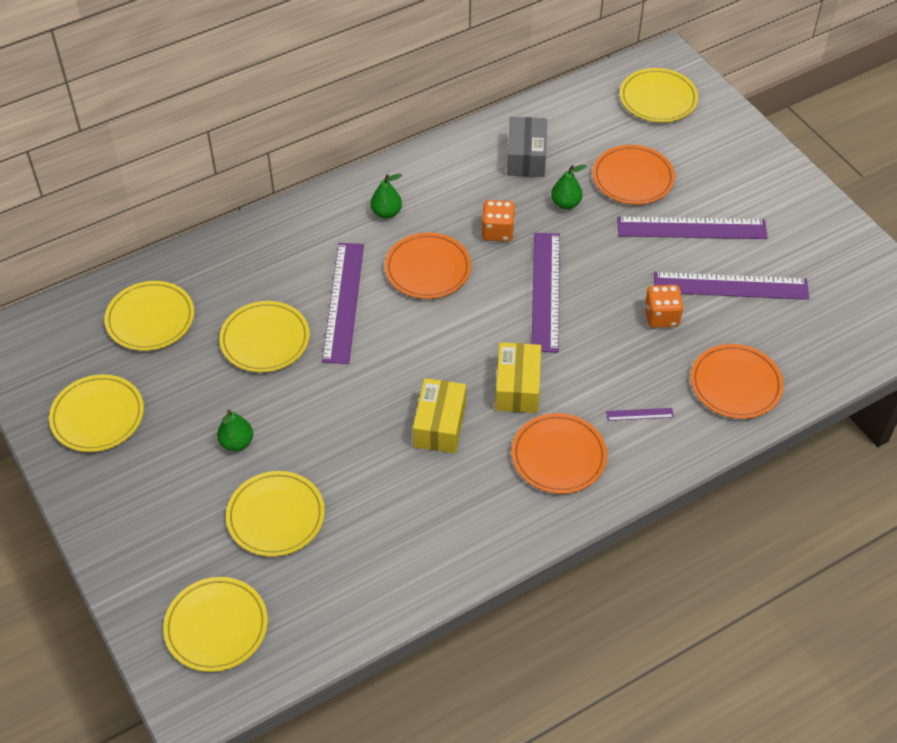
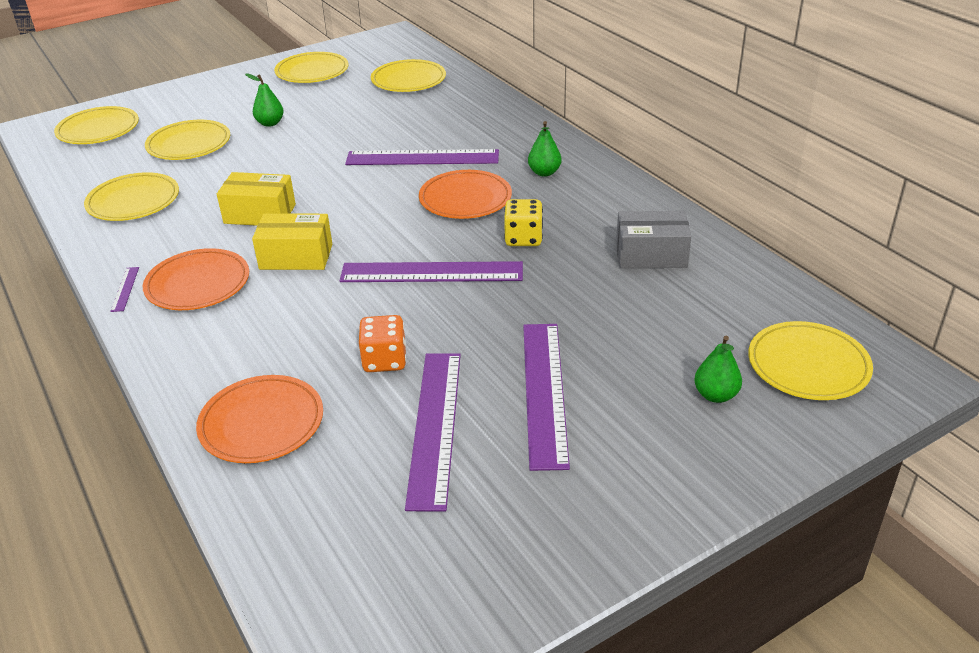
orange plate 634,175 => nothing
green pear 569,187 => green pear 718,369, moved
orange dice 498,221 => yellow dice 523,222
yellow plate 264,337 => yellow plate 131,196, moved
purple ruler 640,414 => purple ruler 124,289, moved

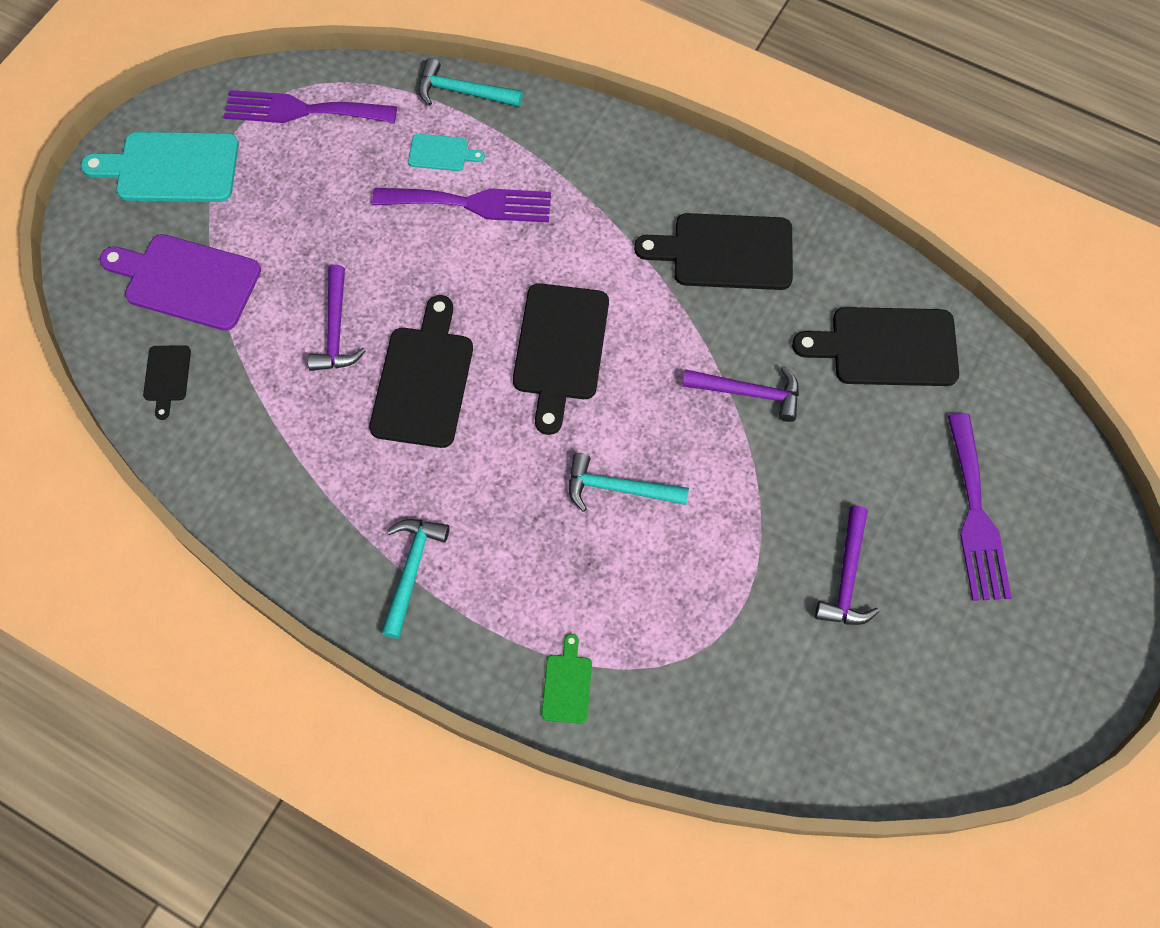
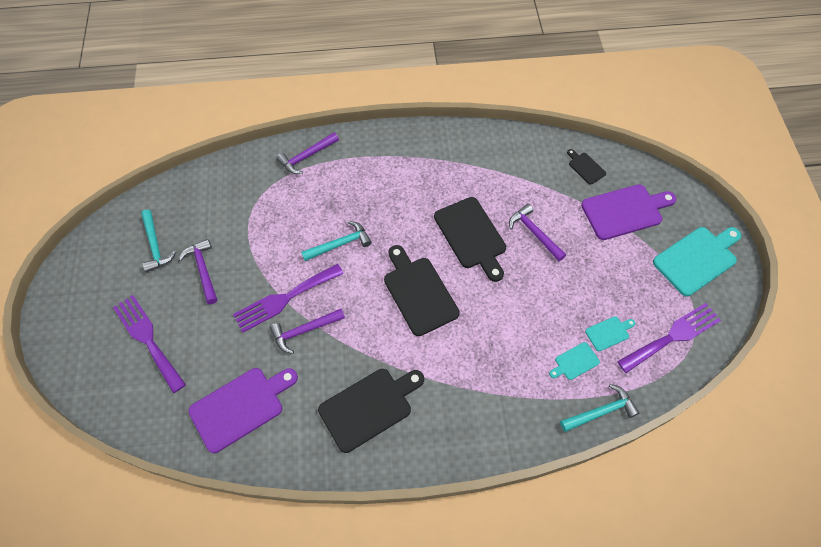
purple fork 461,205 => purple fork 288,298, moved
black cutting board 875,346 => purple cutting board 243,410
turquoise hammer 416,579 => turquoise hammer 158,241, moved
green cutting board 566,679 => purple hammer 308,153
nothing => turquoise cutting board 610,333

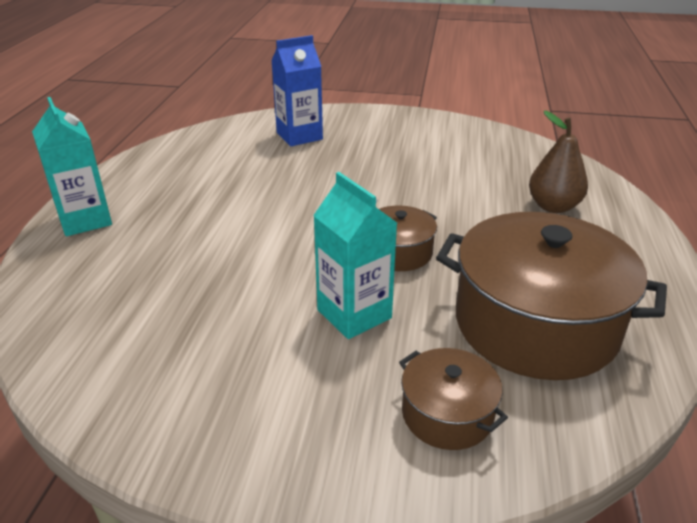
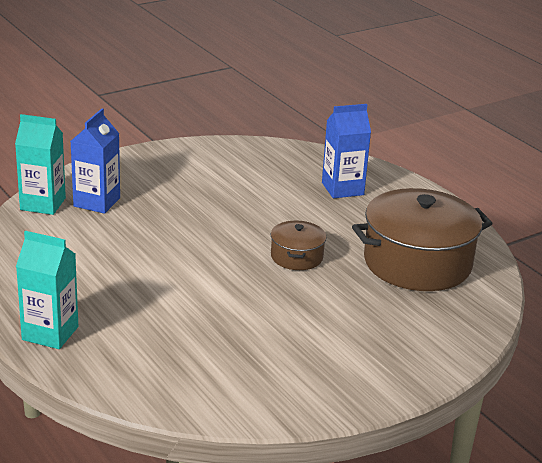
brown pear 558,162 => blue carton 346,151
turquoise carton 355,255 => turquoise carton 40,164, moved
brown pot 453,399 => nothing

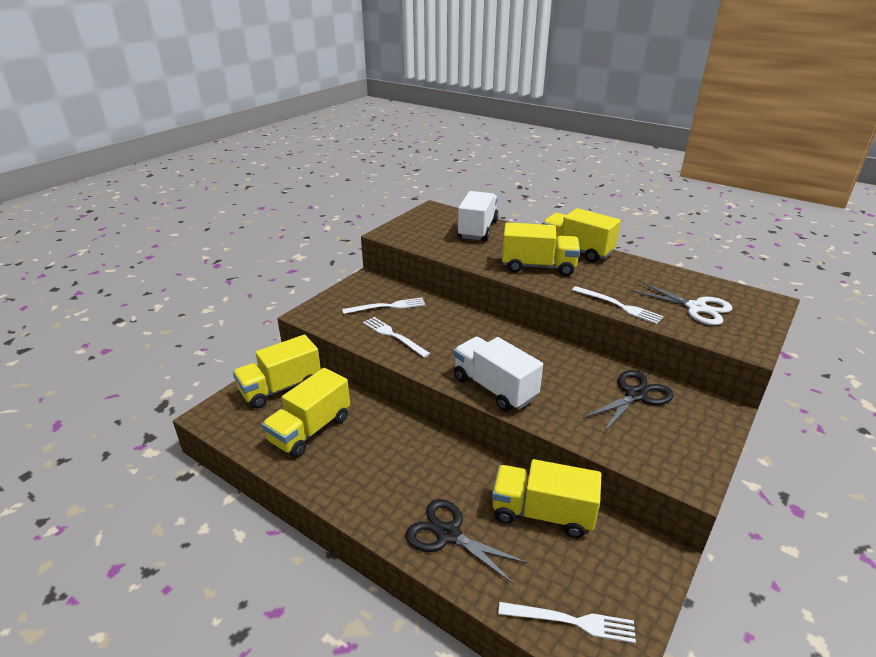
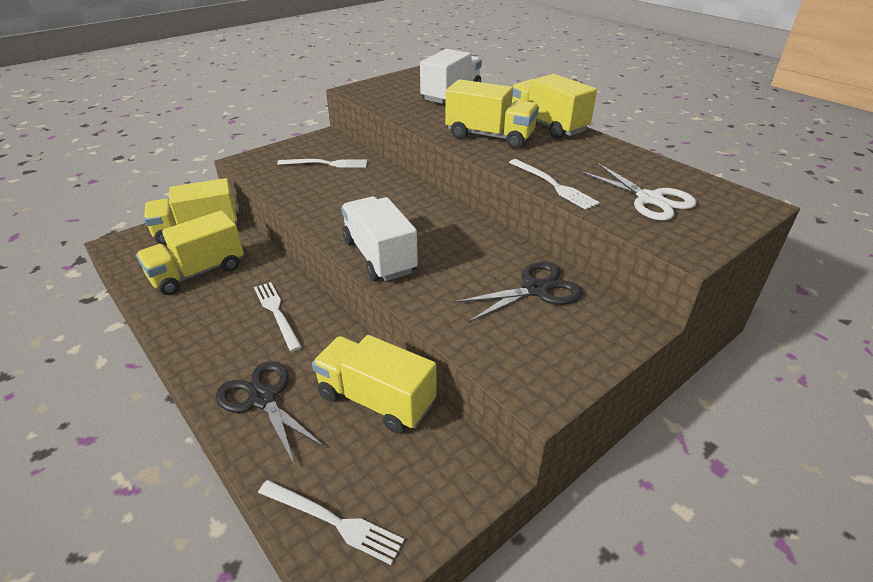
white fork 397,337 => white fork 278,317, moved

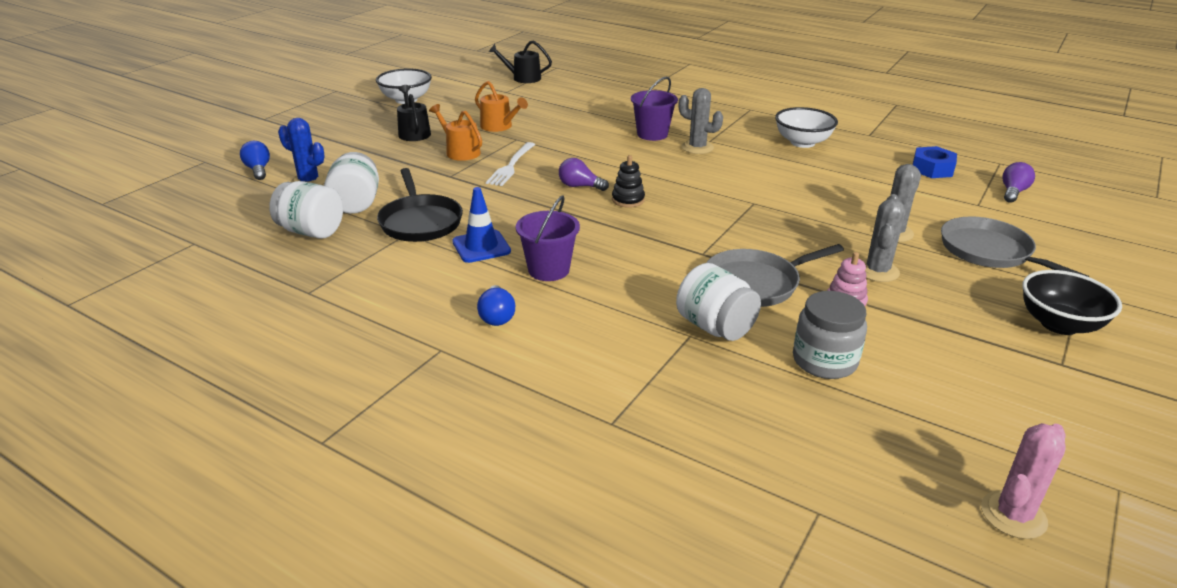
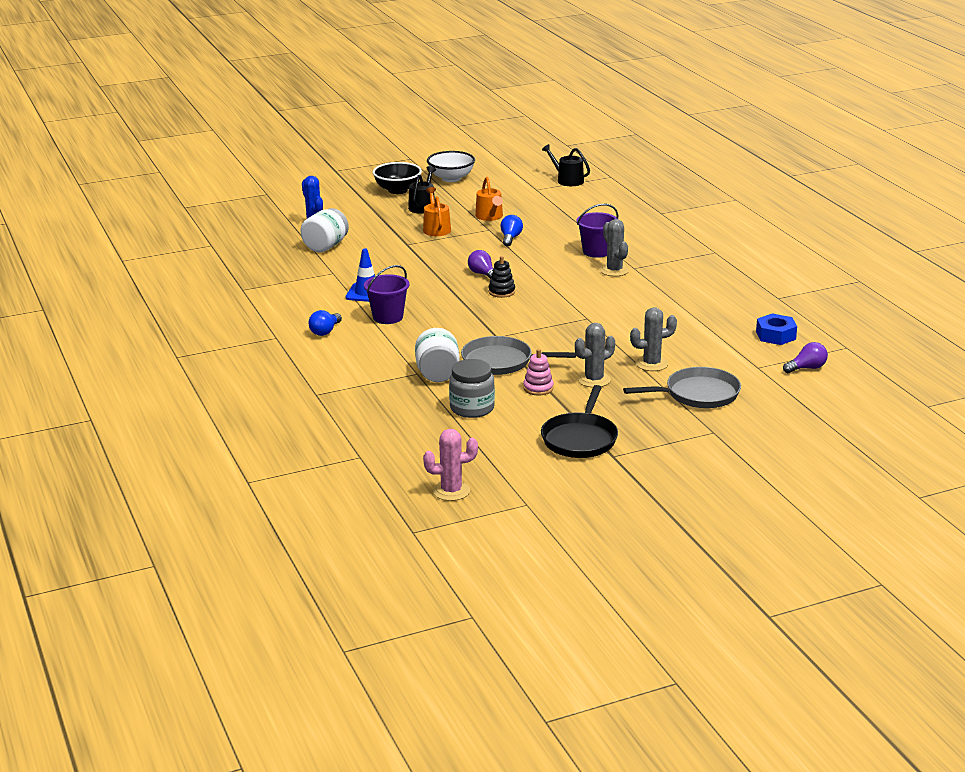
white bowl 806,127 => nothing
blue light bulb 255,160 => blue light bulb 511,230, moved
white fork 510,164 => nothing
black pan 420,205 => black pan 579,421, moved
white jar 306,210 => nothing
grey pan 1015,247 => grey pan 682,387, 75 degrees clockwise
black bowl 1072,302 => black bowl 397,178, moved

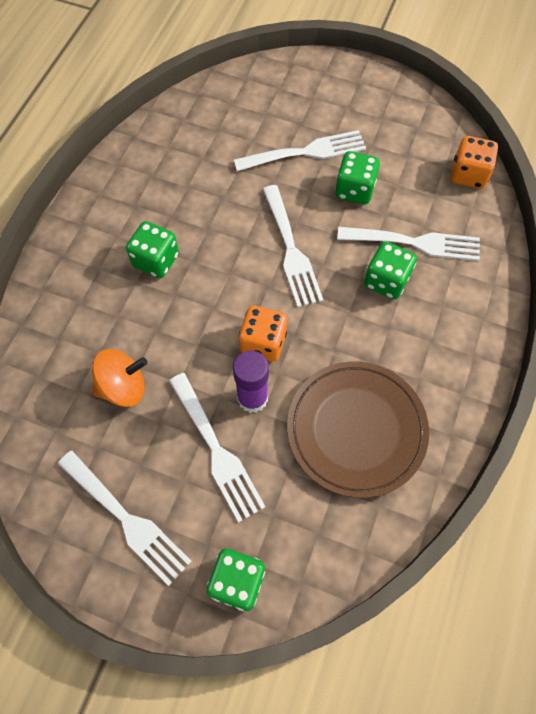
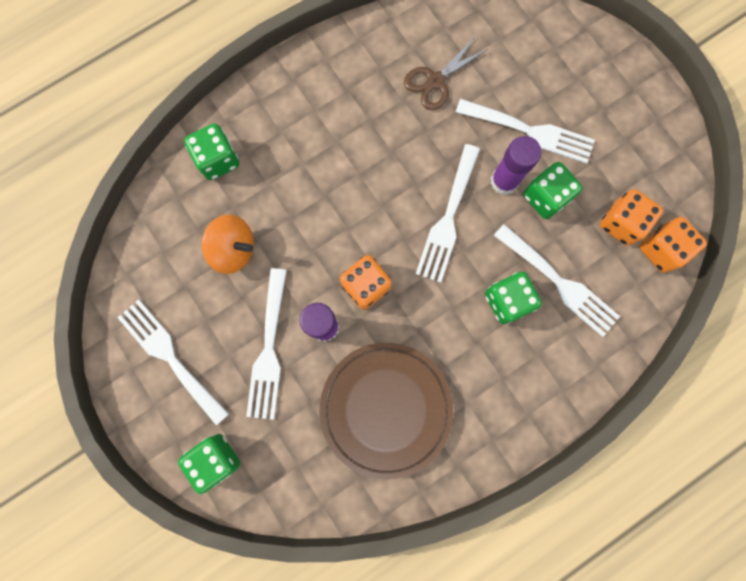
green dice 152,249 => green dice 211,151, moved
white fork 125,518 => white fork 173,362, 150 degrees clockwise
nothing => brown scissors 446,73
nothing => purple glue stick 516,165
nothing => orange dice 632,217

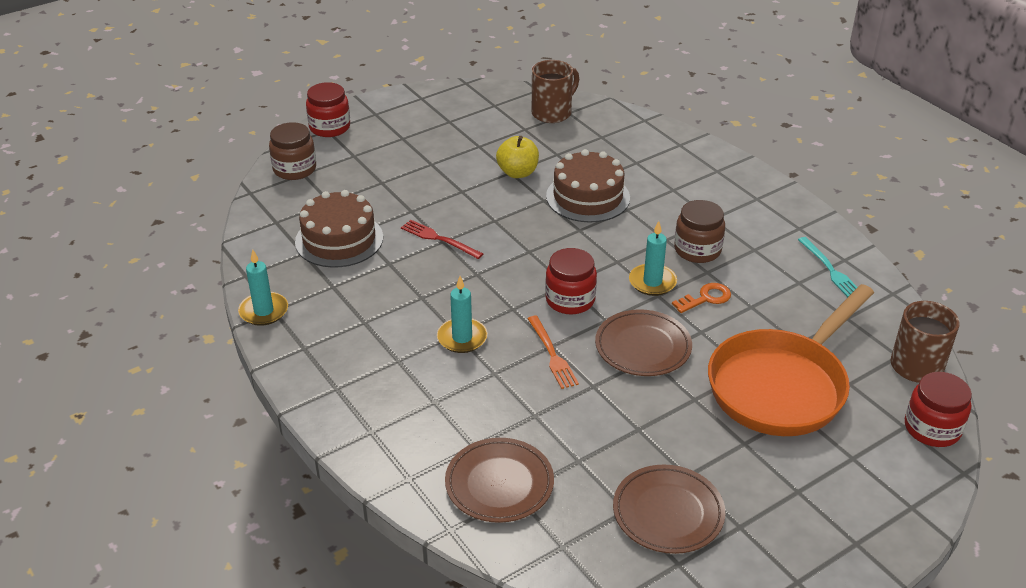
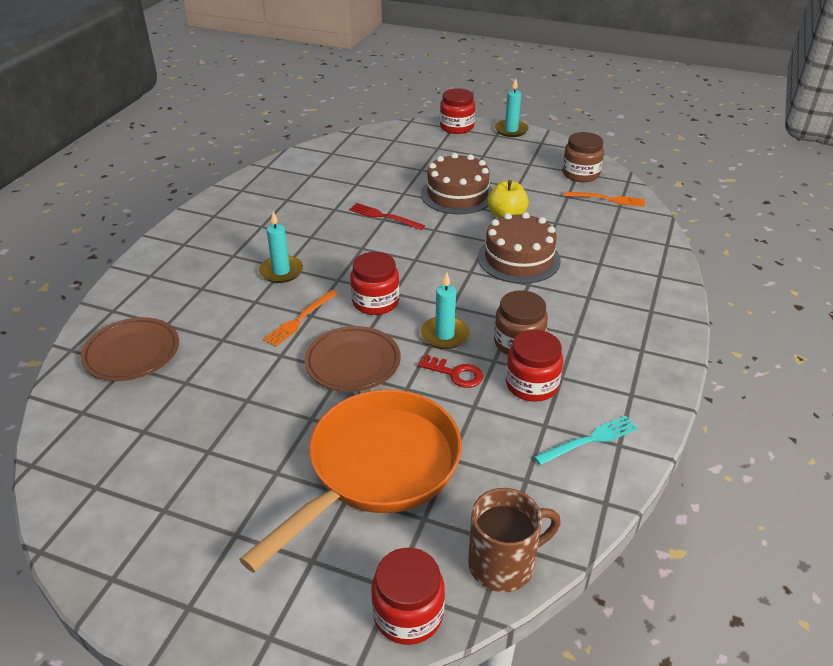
brown mug 555,91 => orange fork 604,199
brown jar 292,151 => brown jar 583,157, moved
brown cake 339,229 => brown cake 457,183, moved
red fork 442,239 => red fork 387,216, 60 degrees counterclockwise
turquoise fork 827,267 => turquoise fork 586,440, 150 degrees counterclockwise
turquoise candle 263,287 => turquoise candle 512,107, moved
orange key 701,298 => red key 450,371
orange pan 791,360 => orange pan 350,481, 120 degrees clockwise
brown plate 669,509 => nothing
nothing => red jar 534,366

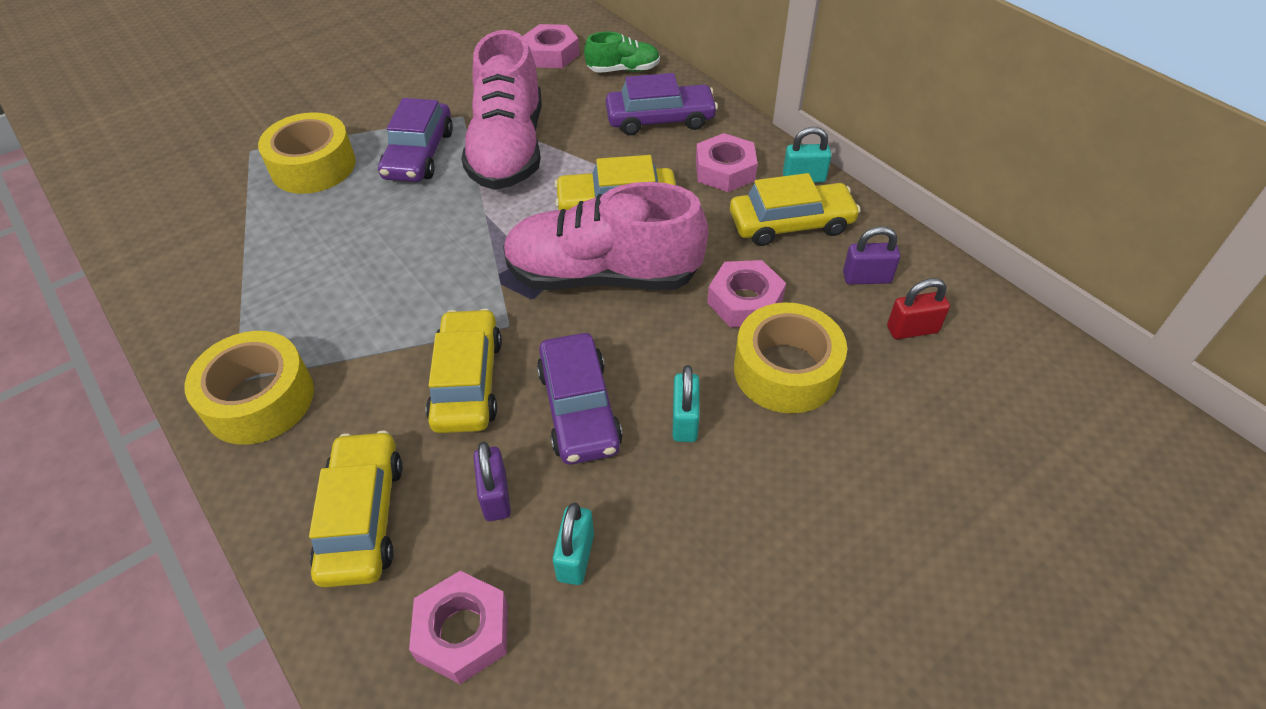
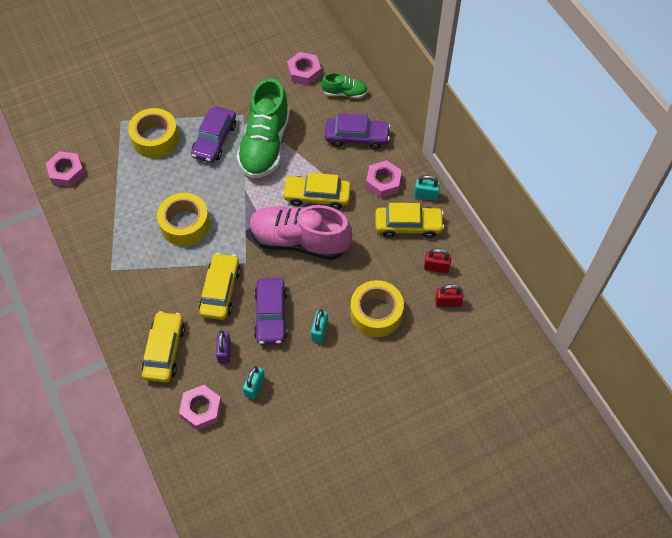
pink shoe 501,110 => green shoe 263,128
purple padlock 871,255 => red padlock 438,260
pink nut 746,293 => pink nut 65,169, moved
yellow tape 249,388 => yellow tape 183,219, moved

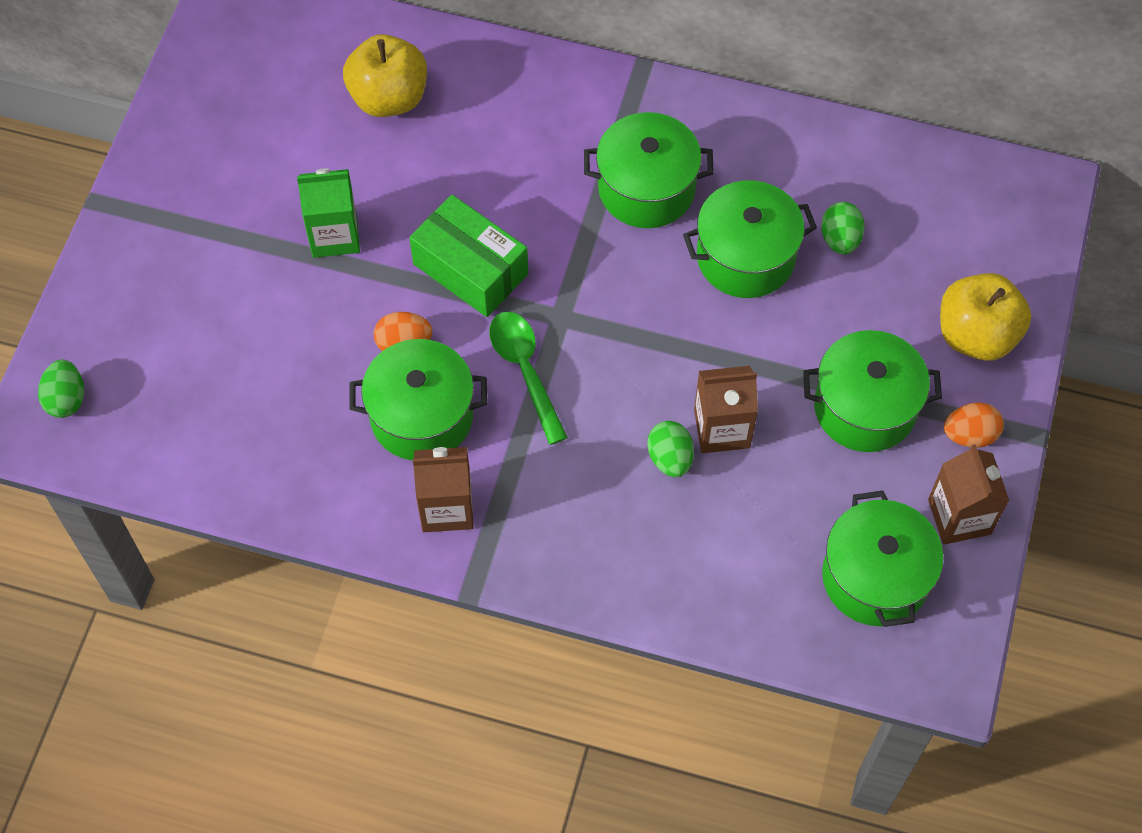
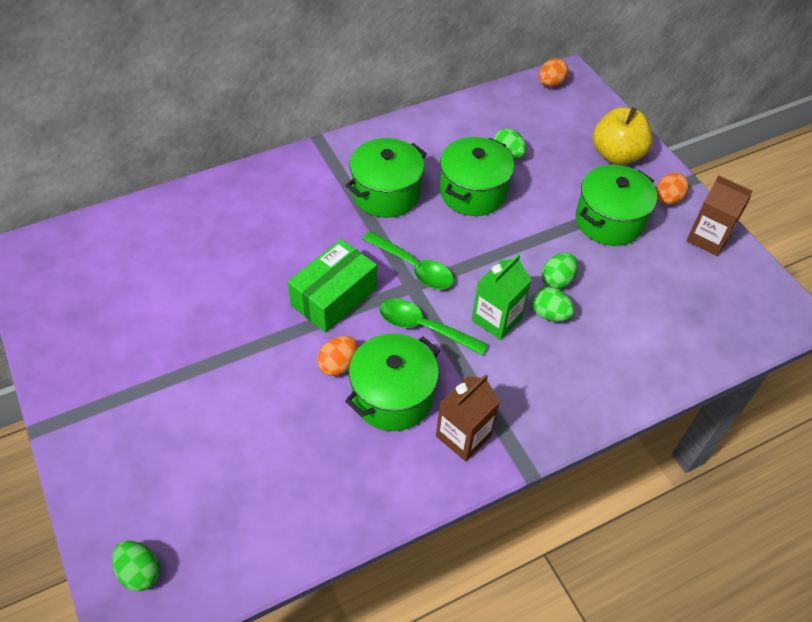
yellow apple 385,75 => nothing
green carton 328,213 => green carton 501,297, moved
green box 468,256 => green box 332,286, 45 degrees counterclockwise
brown carton 726,409 => green egg 560,271
green pot 883,559 => nothing
nothing => orange egg 553,72
nothing => green spoon 408,260

